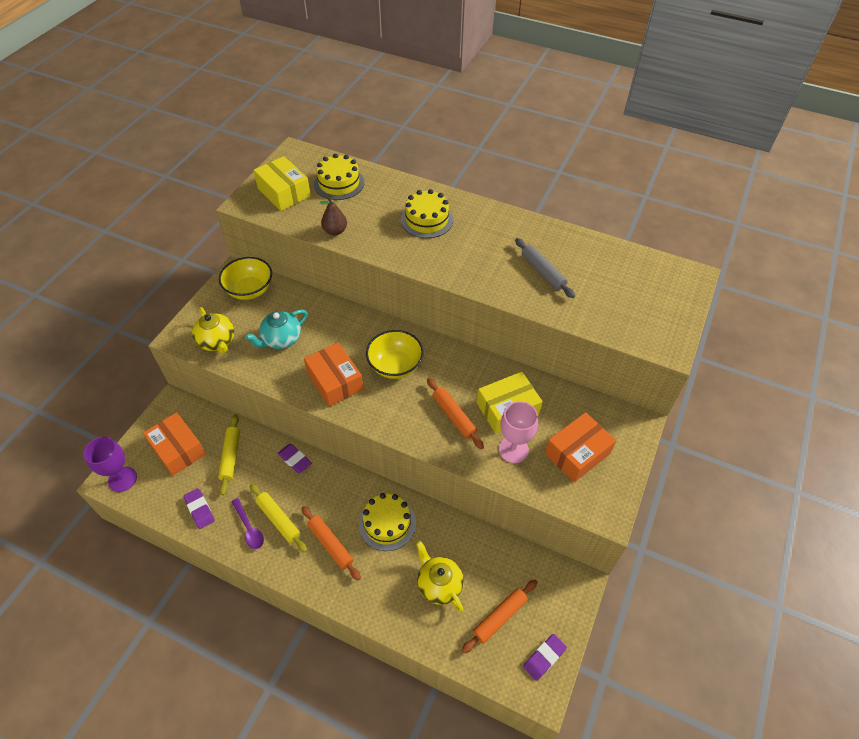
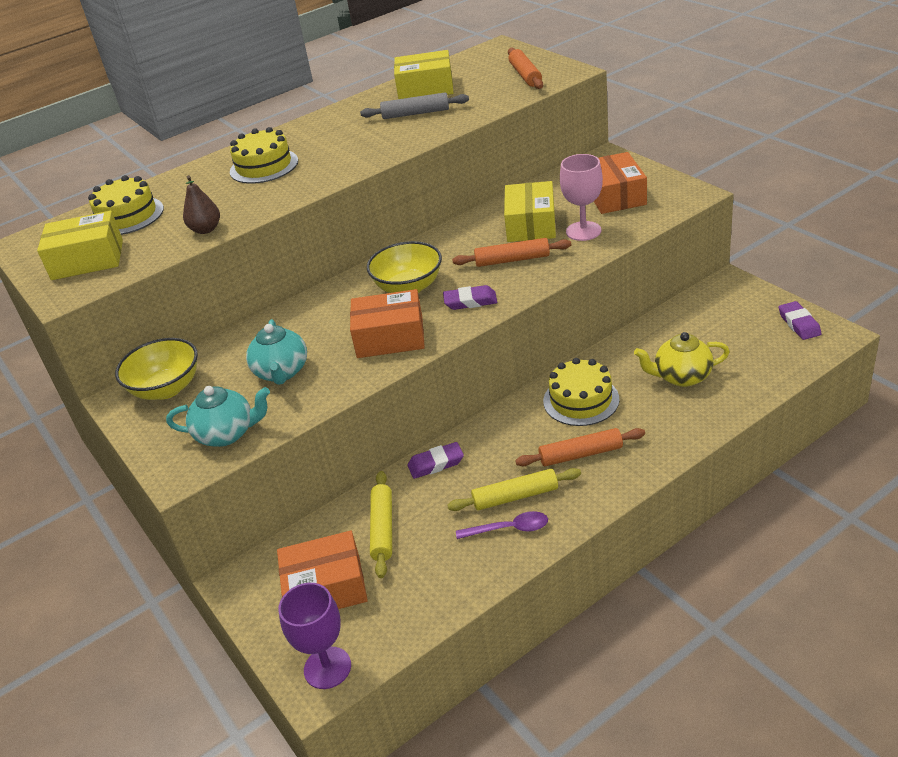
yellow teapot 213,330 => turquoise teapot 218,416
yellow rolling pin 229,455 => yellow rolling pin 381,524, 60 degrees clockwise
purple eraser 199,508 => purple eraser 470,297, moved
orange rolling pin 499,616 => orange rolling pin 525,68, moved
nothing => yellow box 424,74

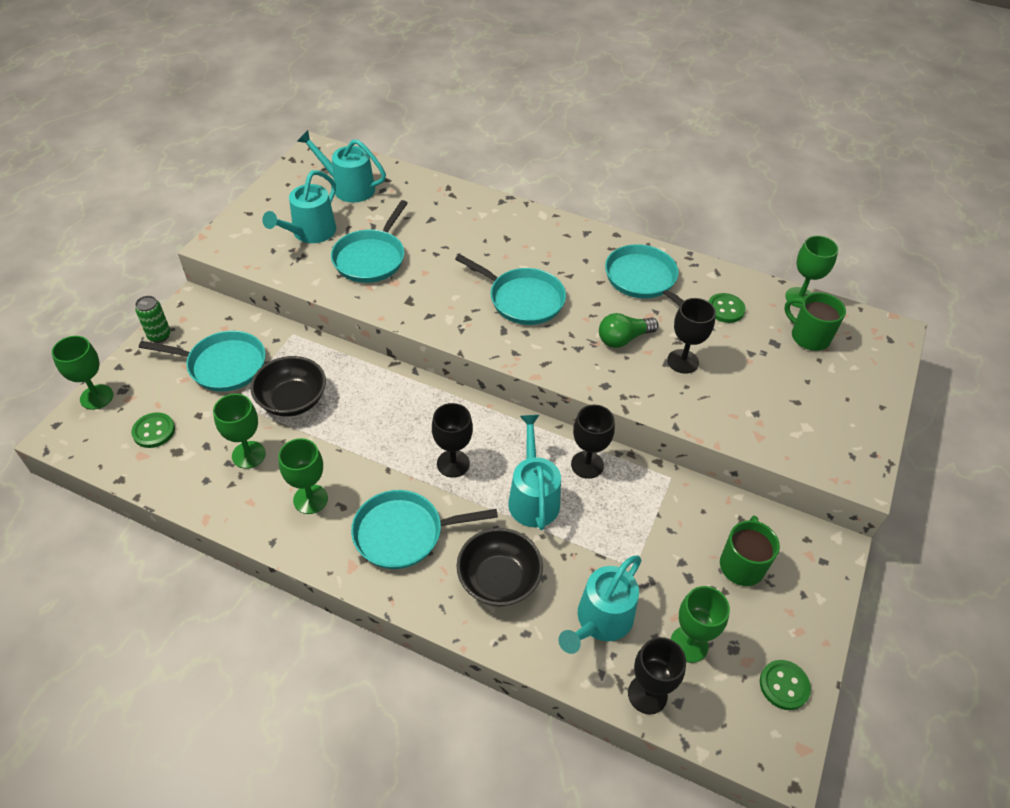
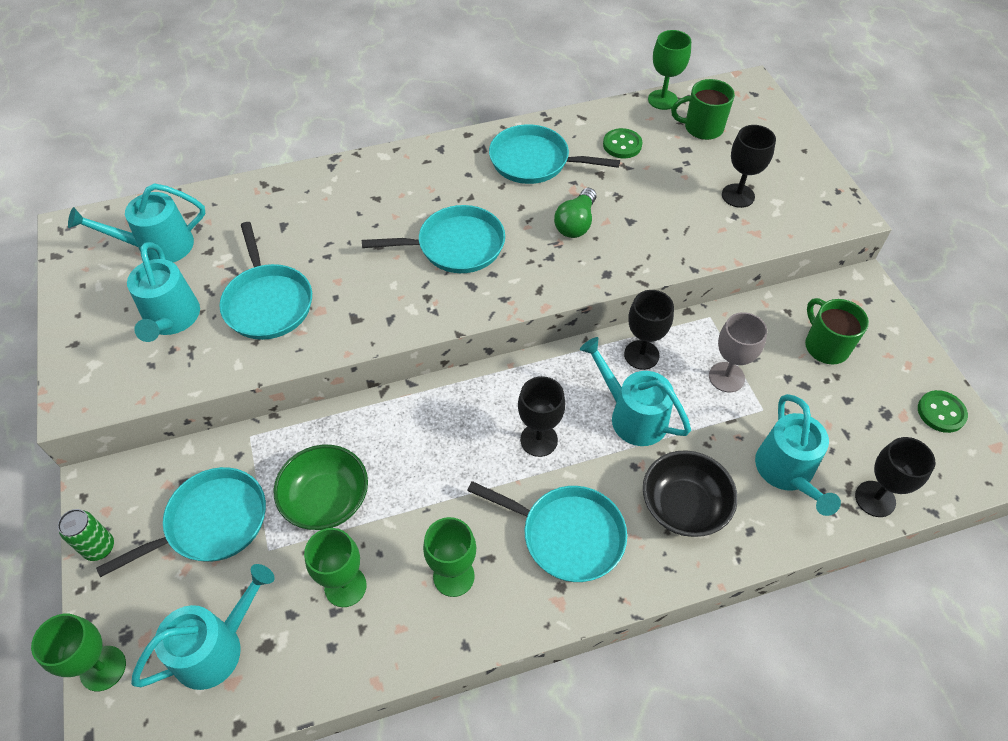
black goblet 691,336 => black goblet 749,166, moved
black bowl 288,386 => green bowl 321,487
green button 153,430 => turquoise watering can 203,627
turquoise pan 424,529 => turquoise pan 547,531, 105 degrees counterclockwise
green goblet 700,624 => nothing
nothing => grey goblet 738,352

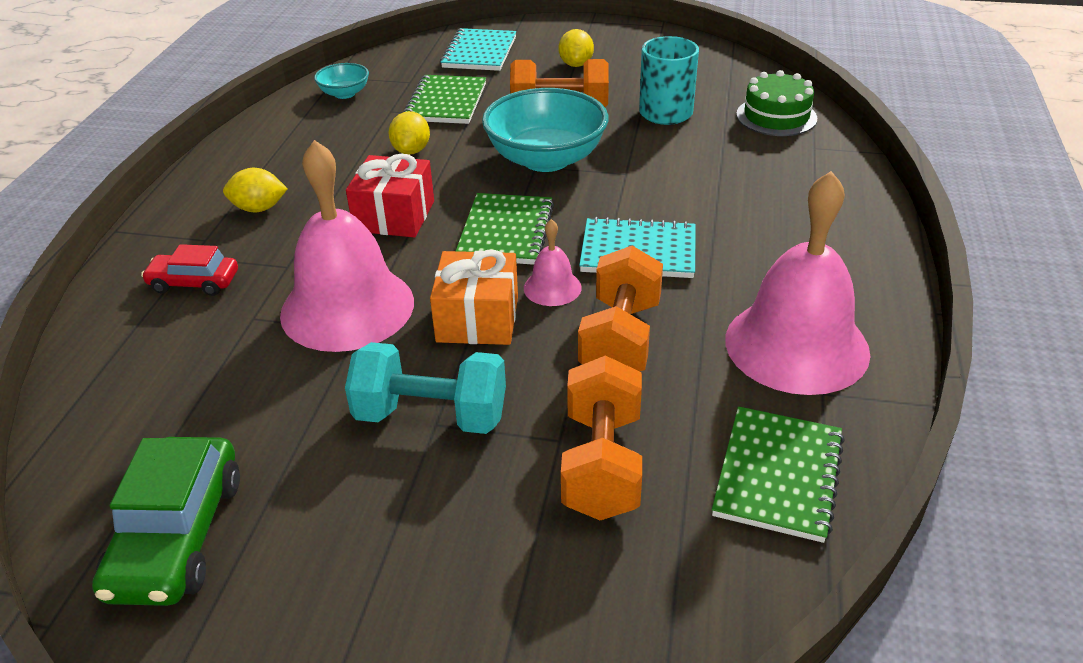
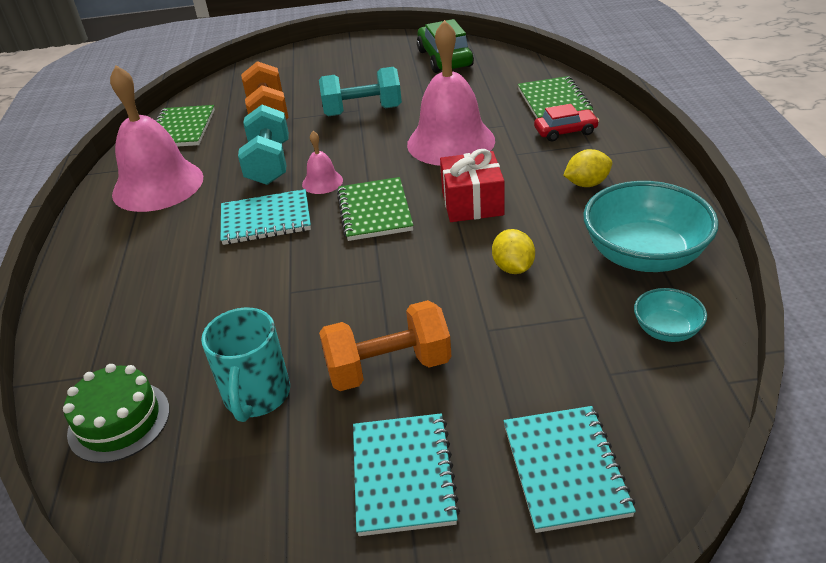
yellow lemon 576,48 => turquoise notebook 406,474
green notebook 444,99 => green notebook 555,97, moved
turquoise bowl 545,130 => turquoise bowl 651,226, moved
orange dumbbell 620,308 => turquoise dumbbell 263,145
orange gift 474,297 => nothing

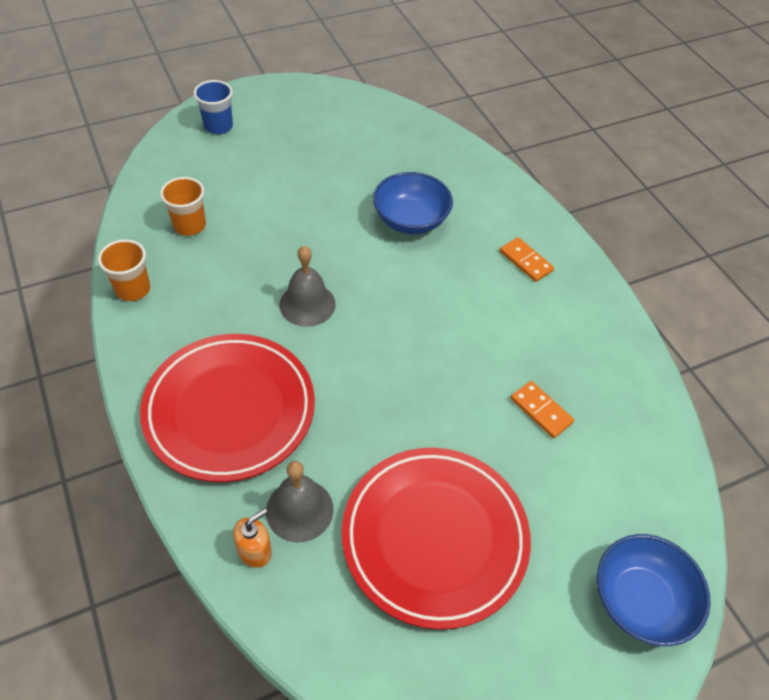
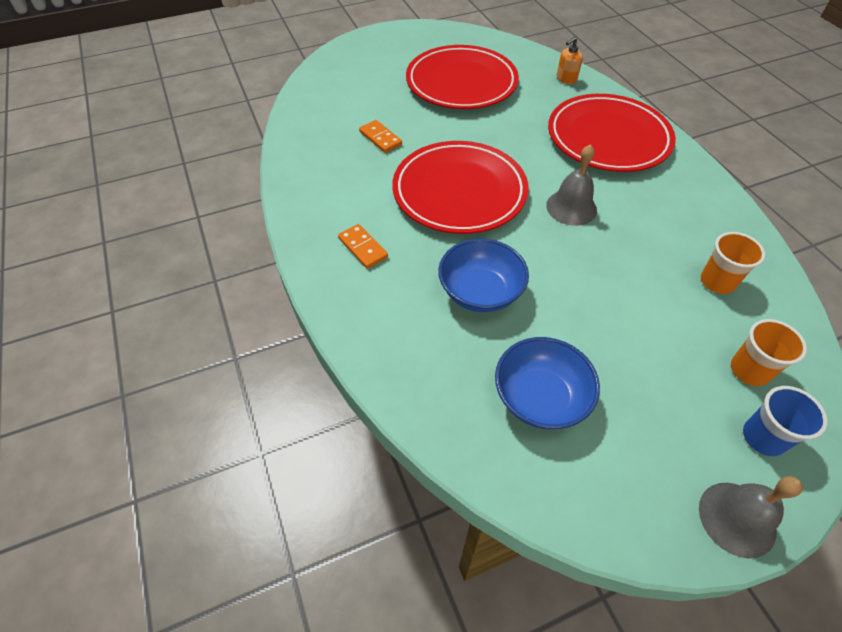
orange cup 124,270 => orange cup 769,352, moved
grey bell 299,502 => grey bell 751,517, moved
blue bowl 654,590 => blue bowl 547,383, moved
nothing => red plate 460,187

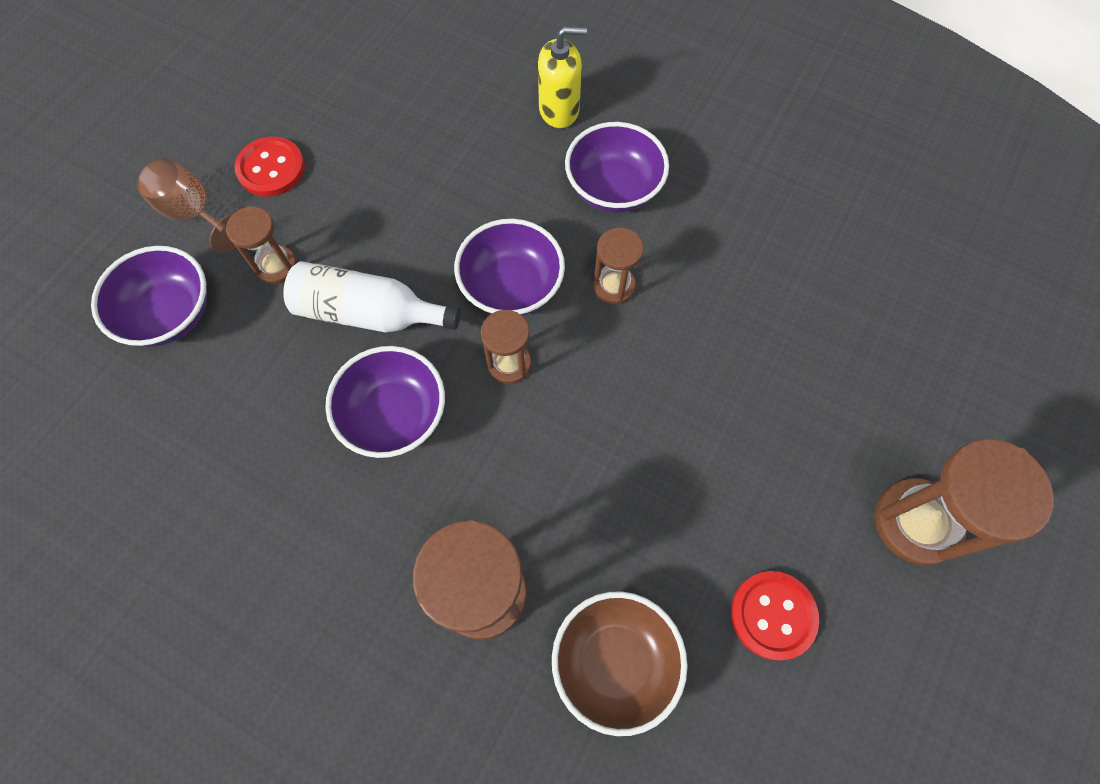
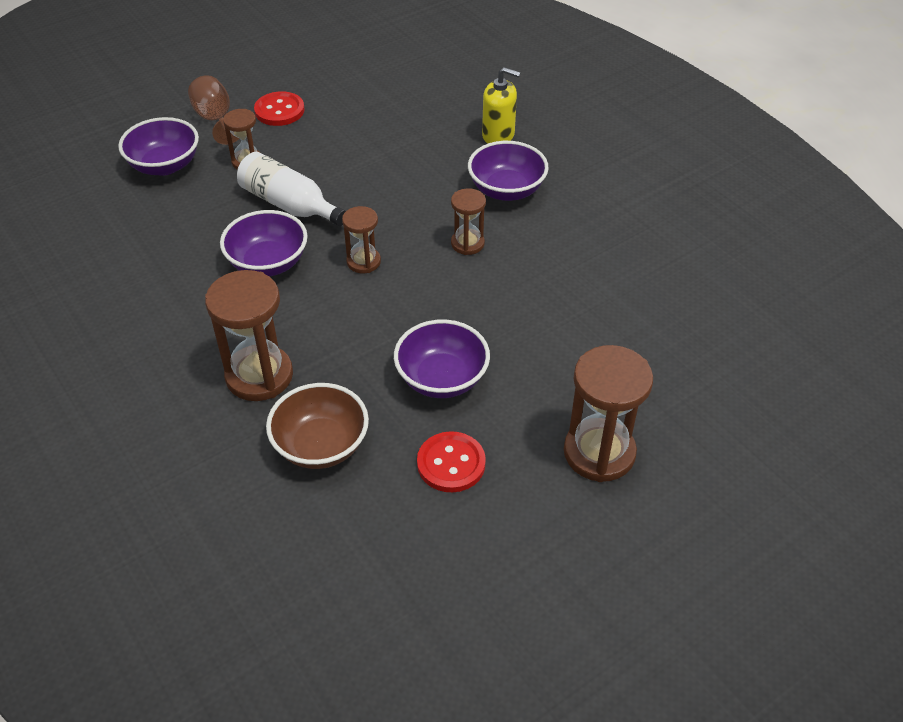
purple bowl 509,267 => purple bowl 442,359, moved

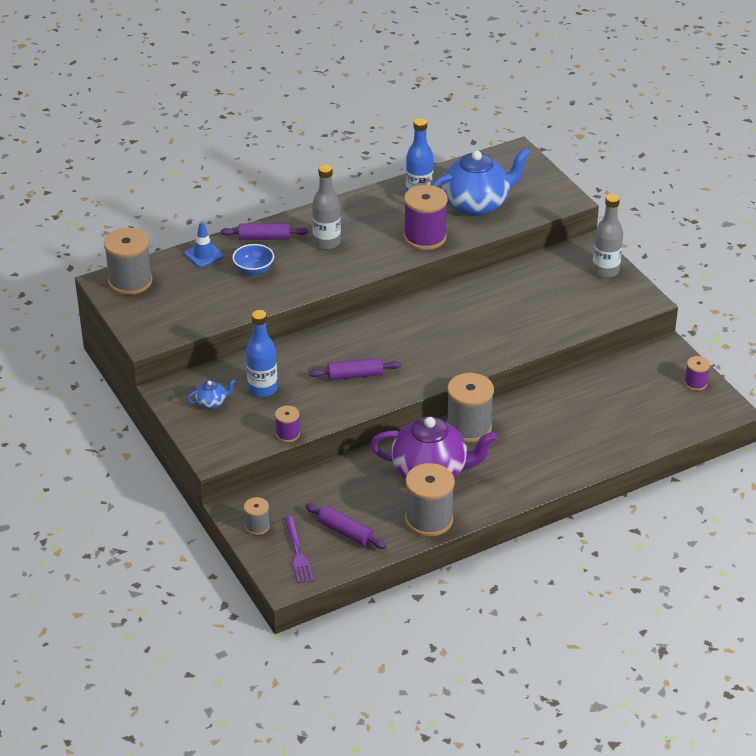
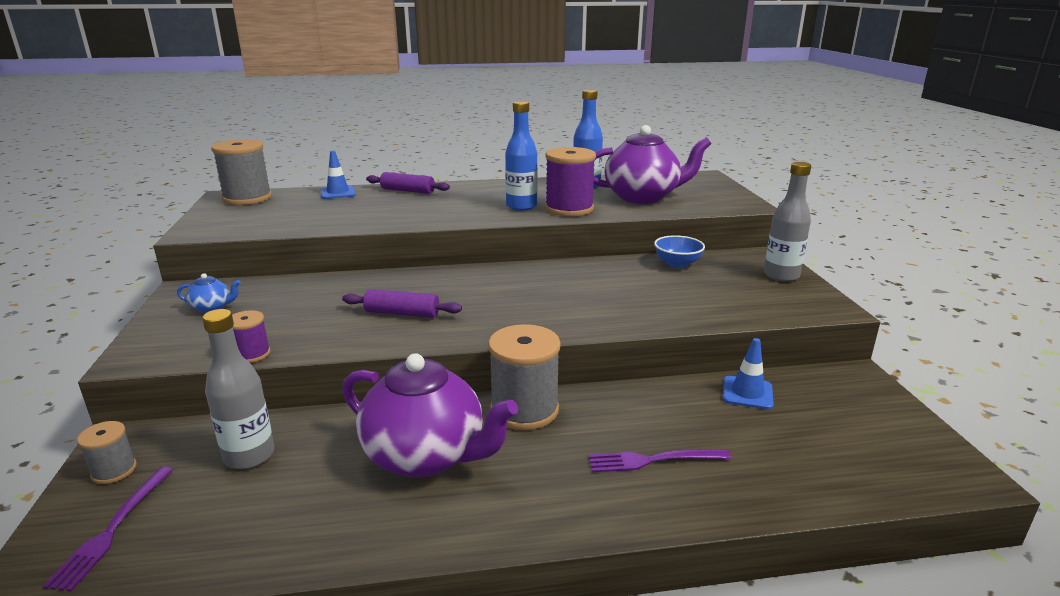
blue teapot 481,182 => purple teapot 652,164
grey bottle 326,207 => grey bottle 238,389, moved
blue bowl 253,260 => blue bowl 679,251, moved
blue bottle 262,353 => blue bottle 521,156, moved
purple spool 697,373 => nothing
grey spool 430,500 => nothing
purple rolling pin 345,526 => nothing
nothing => blue traffic cone 748,374
nothing => purple fork 659,460

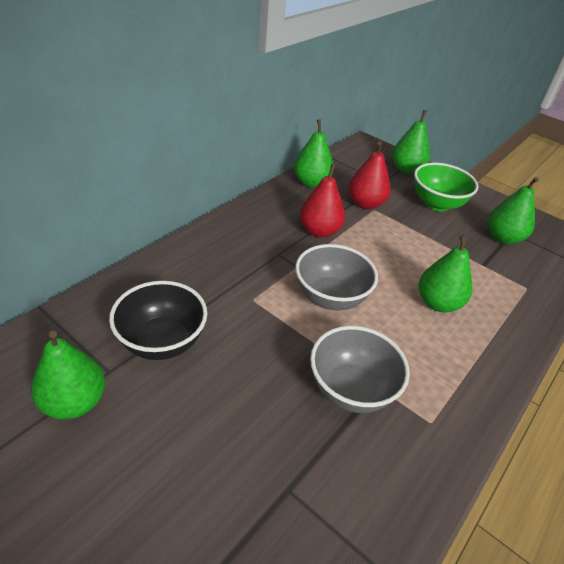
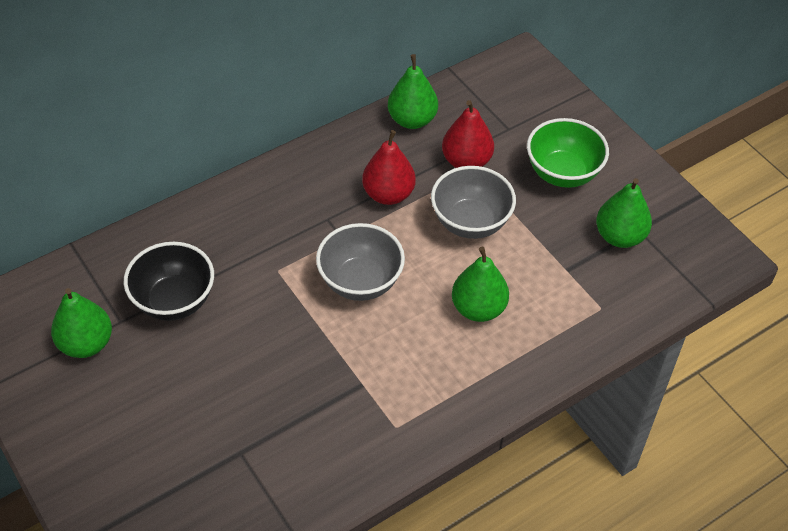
green pear 411,142 => nothing
grey bowl 360,369 => grey bowl 473,202, moved

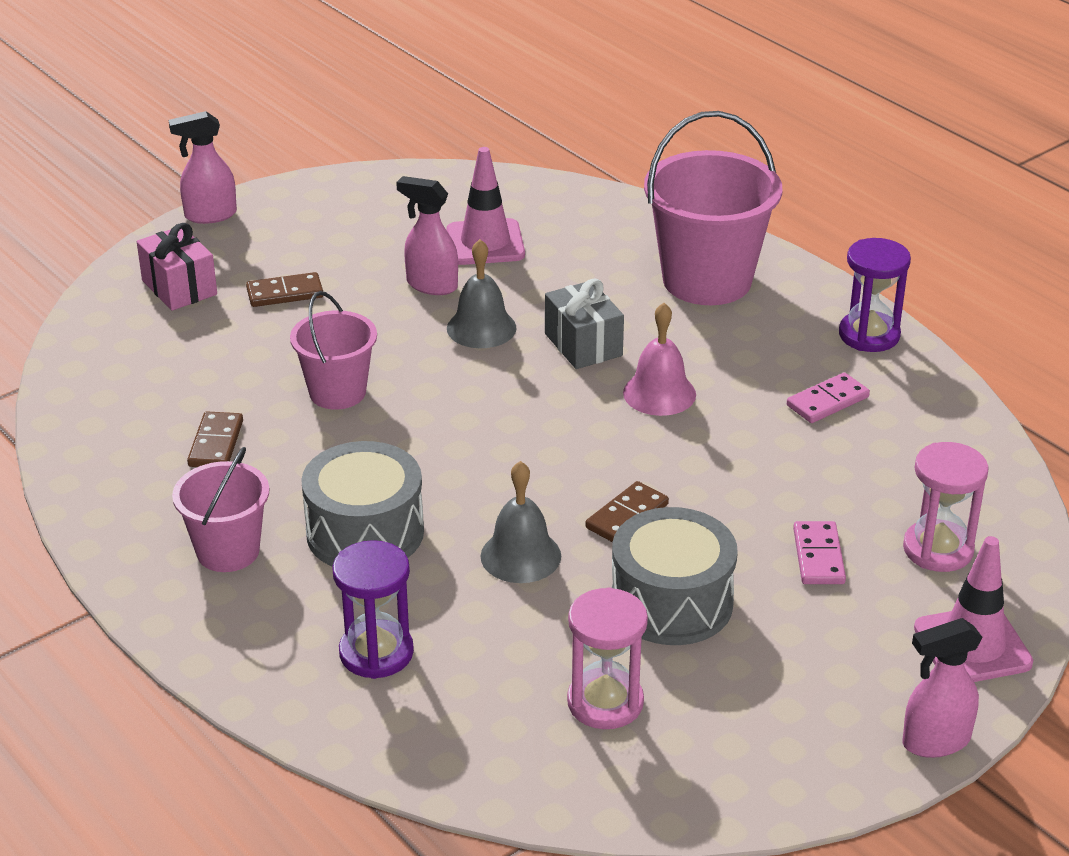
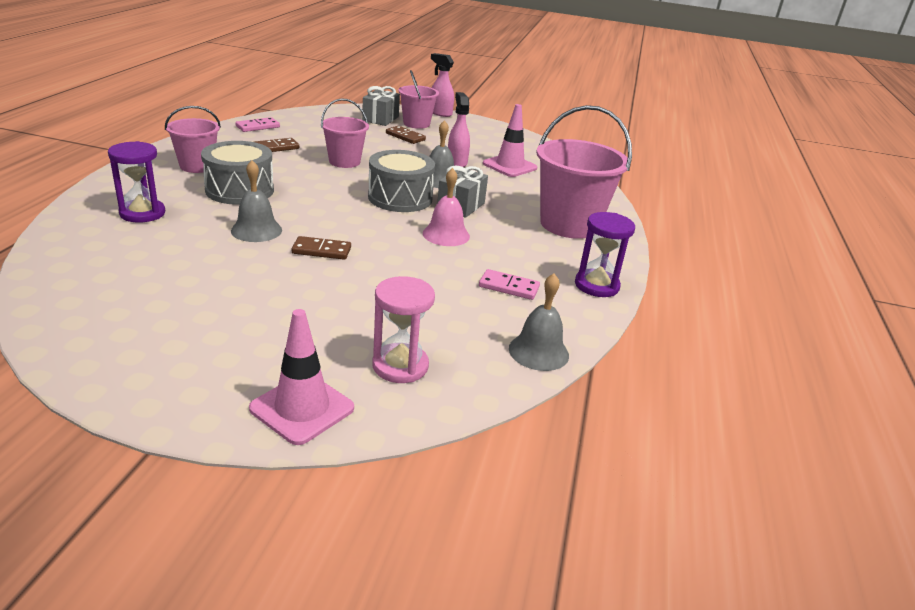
pink gift 177,267 => grey gift 381,106
grey drum 675,576 => grey drum 401,181, moved
pink domino 819,552 => pink domino 258,124, moved
pink hourglass 607,658 => nothing
pink spray bottle 942,688 => nothing
nothing => pink bucket 418,99
nothing => grey bell 539,322

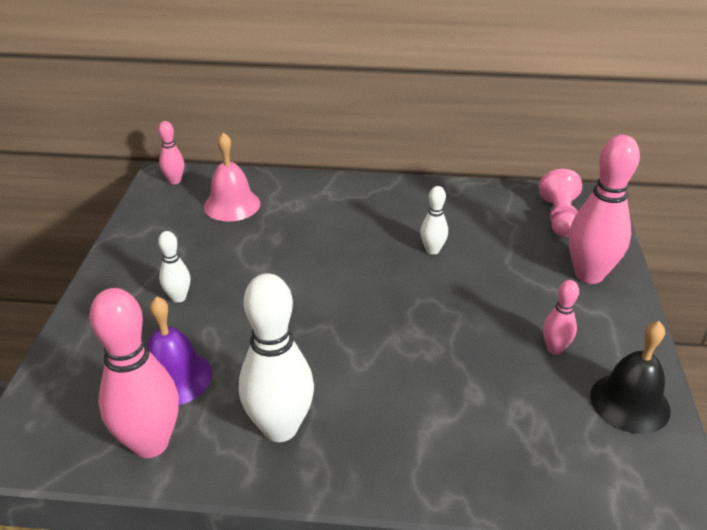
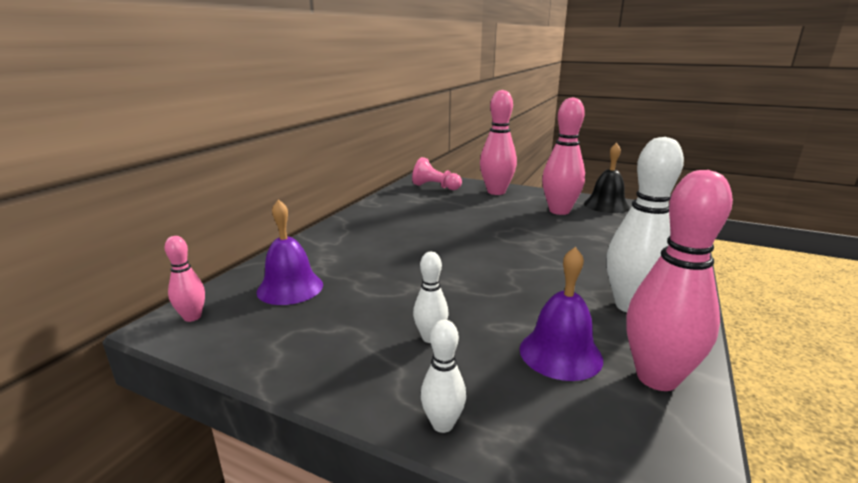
pink bell 232,177 => purple bell 290,252
white bowling pin 434,220 => white bowling pin 443,376, moved
pink bowling pin 561,317 => pink bowling pin 563,156, x1.99

